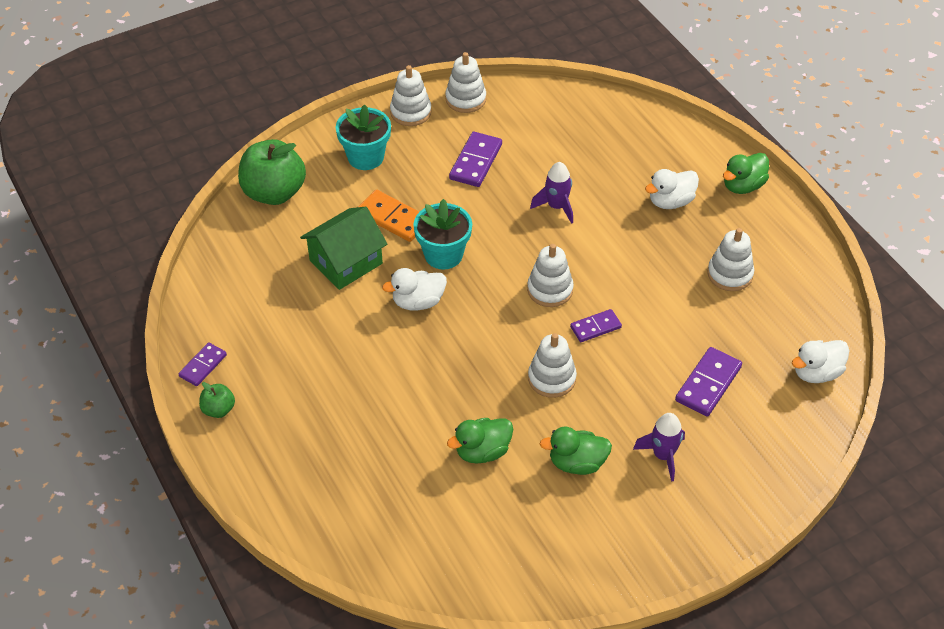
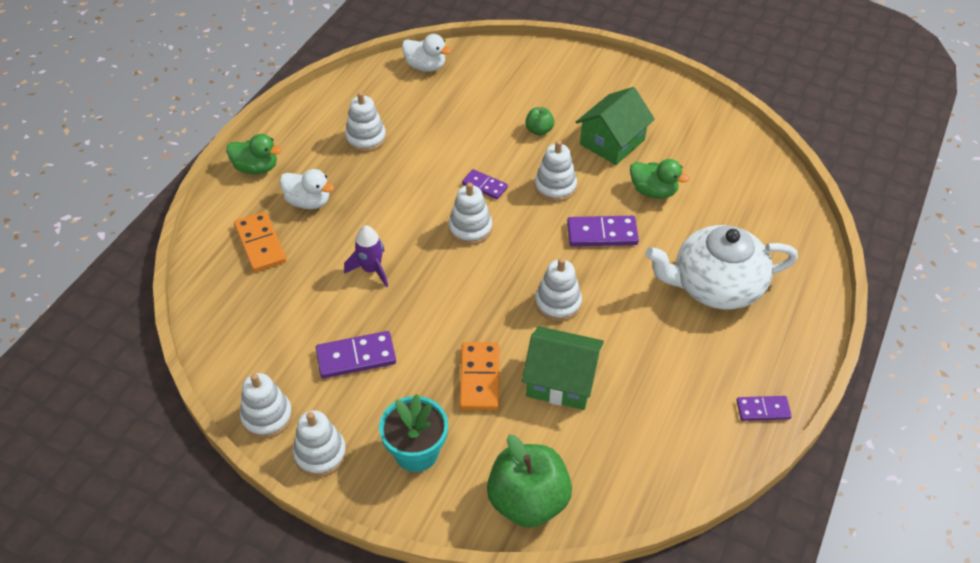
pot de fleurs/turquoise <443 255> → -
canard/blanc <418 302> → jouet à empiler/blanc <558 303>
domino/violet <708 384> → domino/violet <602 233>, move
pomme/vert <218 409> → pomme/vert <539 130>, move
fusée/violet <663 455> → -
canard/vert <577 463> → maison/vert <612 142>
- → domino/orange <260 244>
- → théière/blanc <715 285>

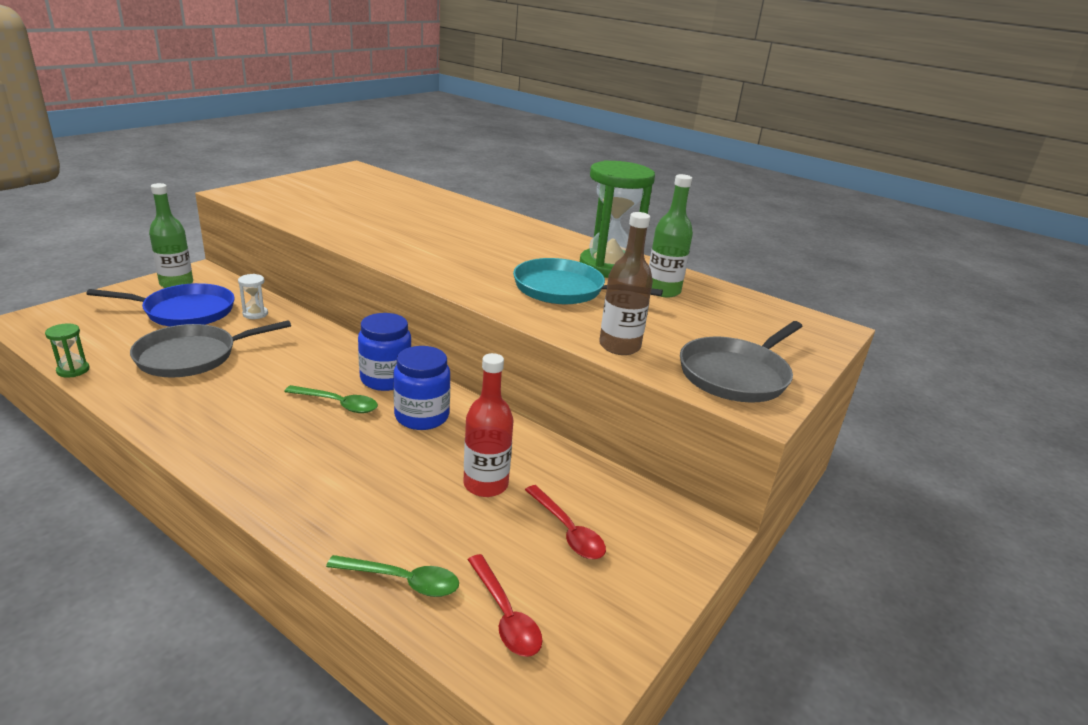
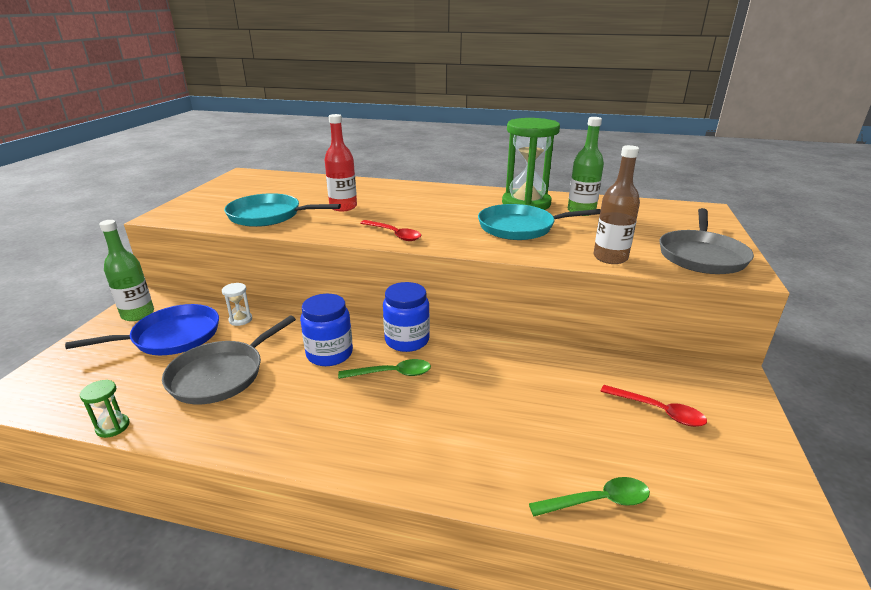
bocal/bleu <422 416> → bocal/bleu <329 354>, move
bouteille/rouge <485 484> → bouteille/rouge <343 207>, move
cuillère/rouge <505 615> → cuillère/rouge <394 234>, move
- → poêle/turquoise <268 216>

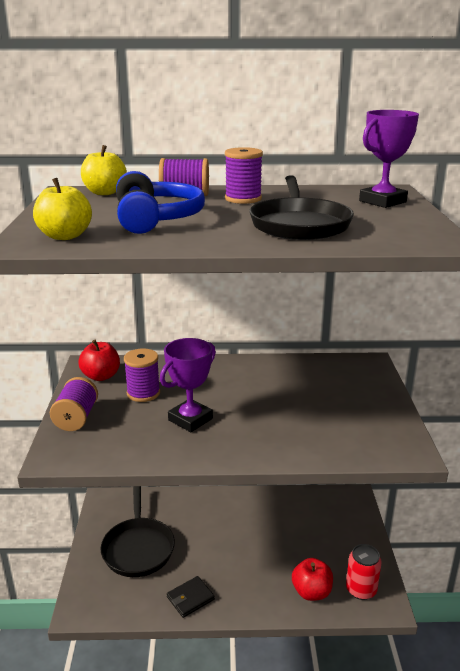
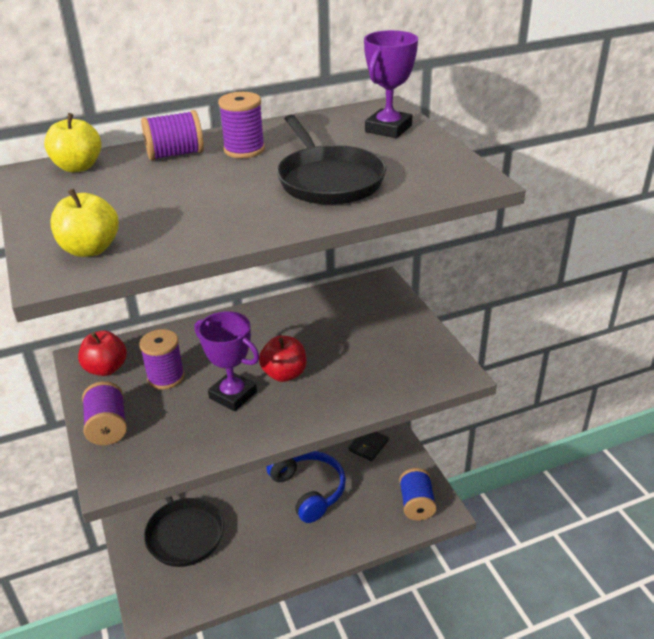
casque audio/bleu <156 219> → casque audio/bleu <309 490>, move
trophée/violet <190 419> → trophée/violet <233 395>, 75 degrees counterclockwise
canette/rouge <361 590> → bobine/bleu <416 504>
pomme/rouge <311 592> → pomme/rouge <284 374>, move
portefeuille/noir <190 598> → portefeuille/noir <368 445>, move

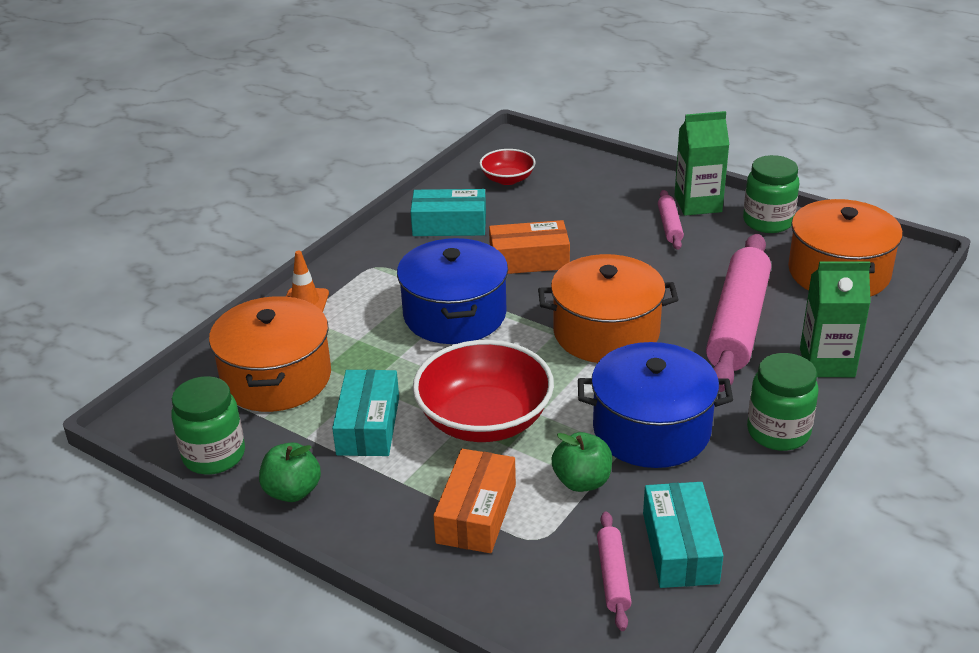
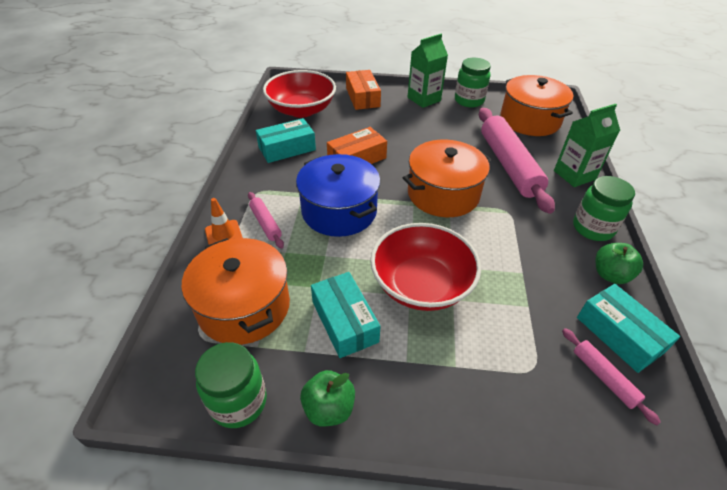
bol/rouge <507 179> → bol/rouge <301 110>, x1.89
rouleau à pâtisserie/rose <669 226> → rouleau à pâtisserie/rose <265 223>, move
marmite/bleu <651 429> → -
pomme/vert <582 481> → pomme/vert <610 275>, move
boîte/orange <476 513> → boîte/orange <362 97>, move

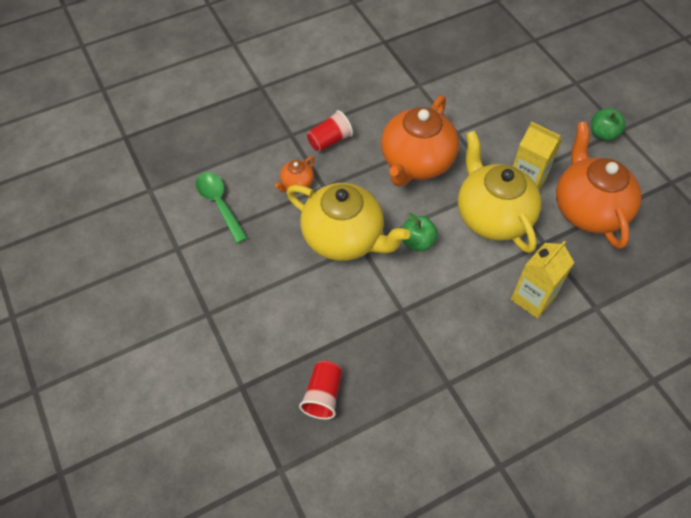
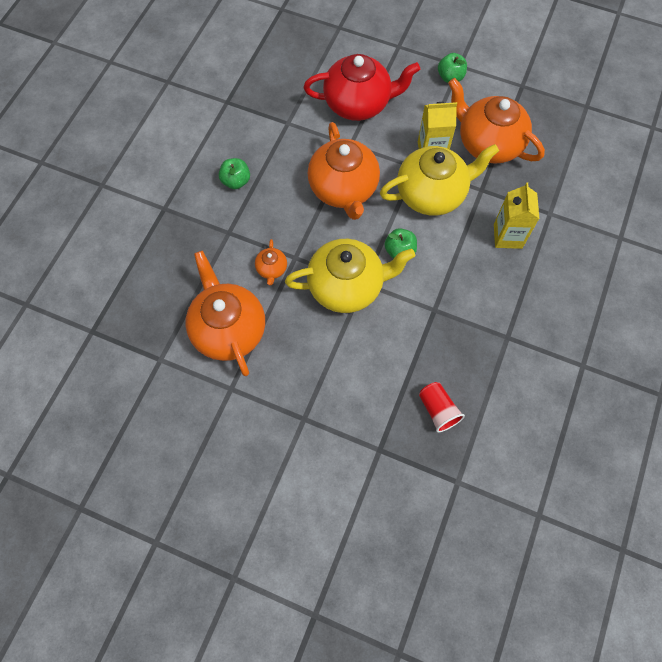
gobelet/rouge <329 140> → -
théière/jaune <492 216> → théière/jaune <432 194>, 135 degrees clockwise
cuillère/vert <219 204> → théière/orange <228 329>
- → théière/rouge <358 104>
- → pomme/vert <236 181>

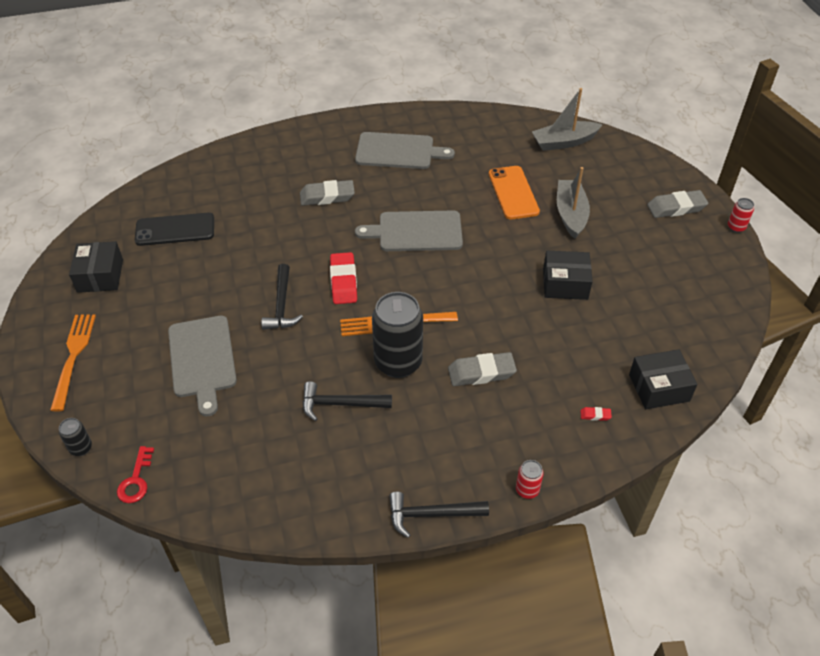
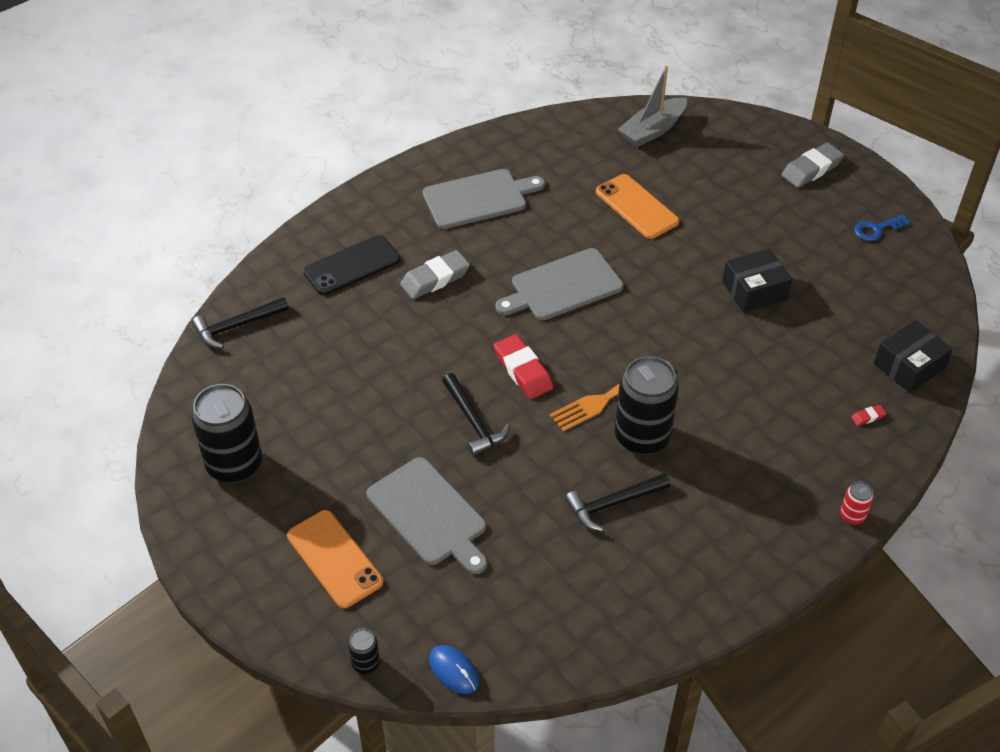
bateau/gris <570 214> → -
canette/rouge <736 227> → -
téléphone/noir <175 230> → téléphone/noir <352 265>, move
boîte/noir <100 276> → canette/noir <234 465>
fourchette/orange <73 356> → -
gomme/gris <481 373> → -
clé/rouge <136 480> → souris/bleu <454 670>
marteau/noir <431 514> → marteau/noir <237 326>, move
- → clé/bleu <876 229>
- → téléphone/orange <334 559>

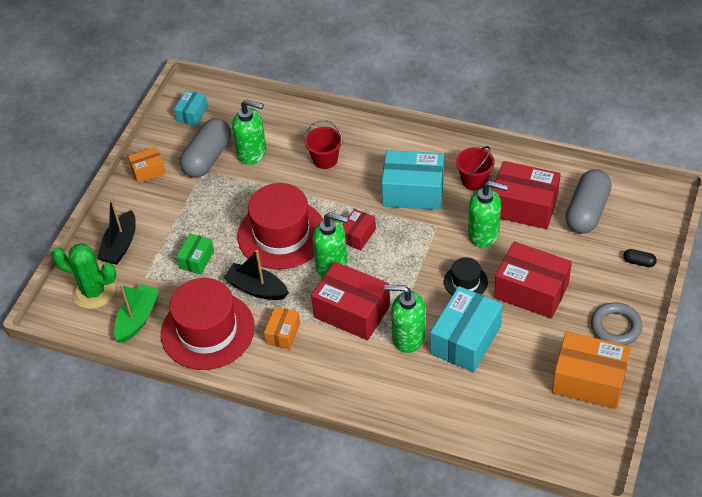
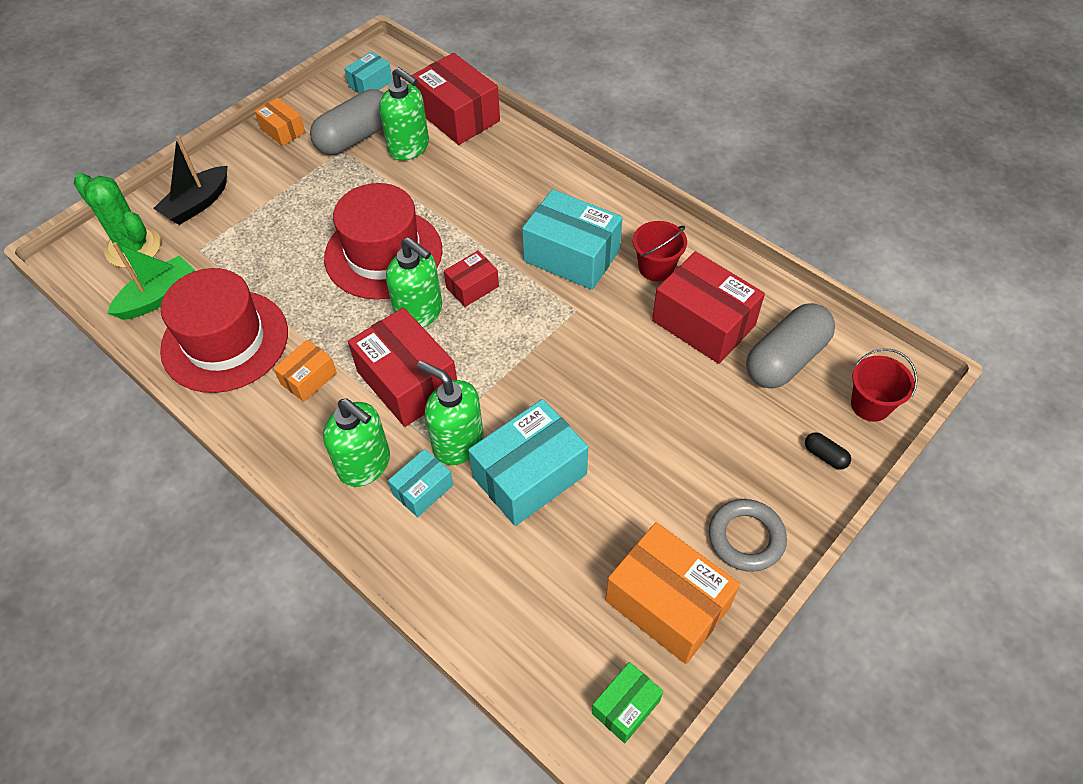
seau/rouge <325 159> → seau/rouge <870 405>, move
boîte/orange <148 171> → boîte/orange <283 130>, 45 degrees clockwise
distributeur de savon/vert <484 234> → distributeur de savon/vert <365 465>, move
boîte/vert <196 259> → boîte/vert <625 707>, move
boîte/rouge <531 291> → boîte/rouge <458 116>, move
bateau/noir <256 288> → -
chapeau/noir <465 282> → -
- → boîte/turquoise <423 489>

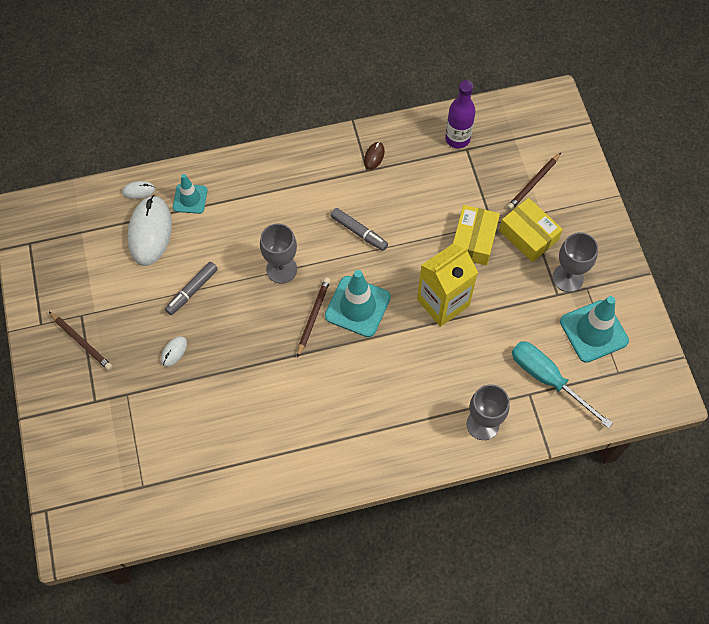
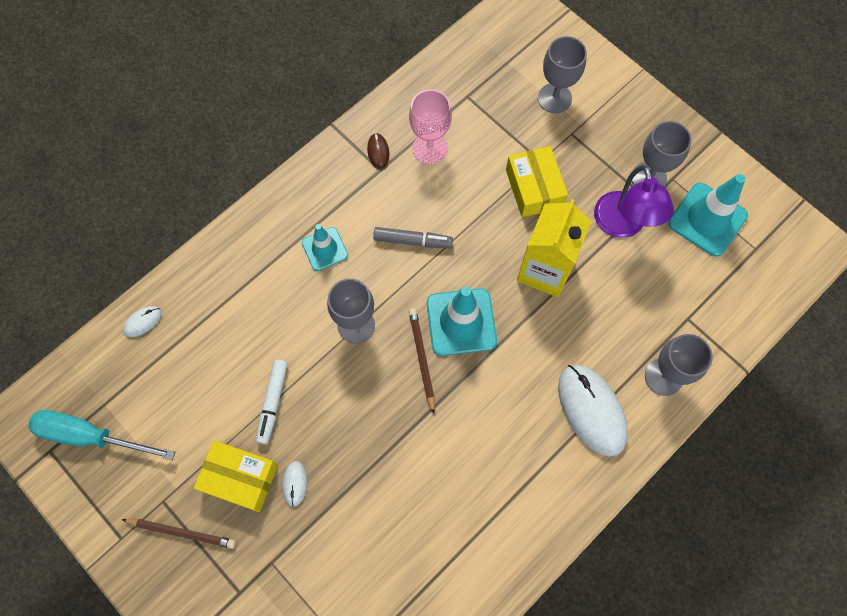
bouteille/violet <457 139> → -
crayon/marron <533 183> → verre à pied/gris <554 98>
cône de chantier/turquoise <190 199> → cône de chantier/turquoise <324 249>, move
souris/blanc <150 232> → souris/blanc <591 410>, move
boîte/jaune <528 235> → boîte/jaune <240 478>, move
feutre/gris <192 291> → feutre/blanc <272 403>
tournevis/turquoise <548 379> → tournevis/turquoise <90 436>, move
- → verre à pied/rose <429 148>
- → lampe/violet <622 225>

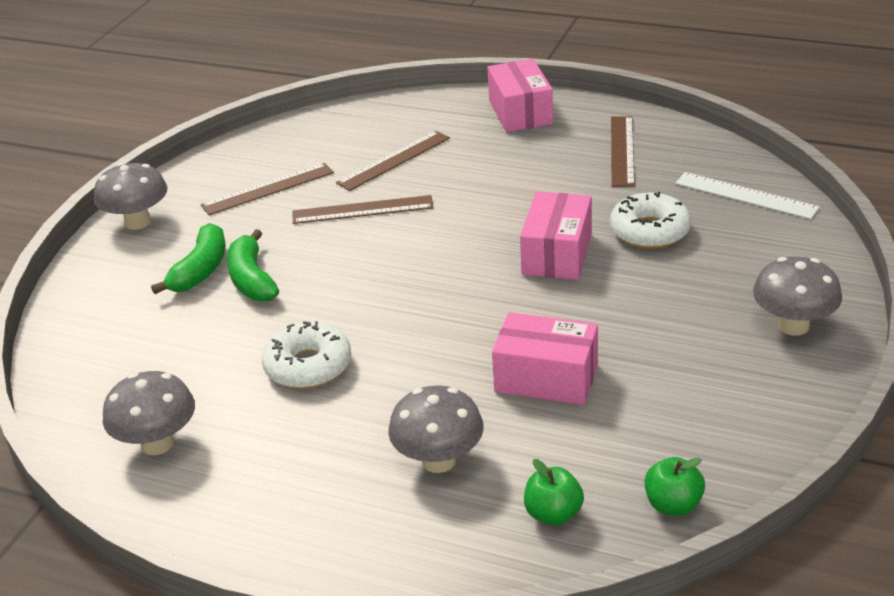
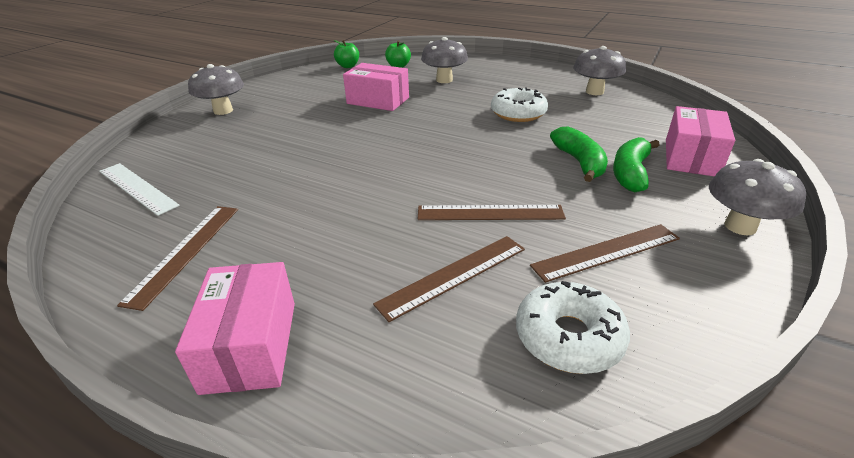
boîte/rose <557 254> → boîte/rose <691 157>, move
beignet/blanc <649 231> → beignet/blanc <568 337>, move

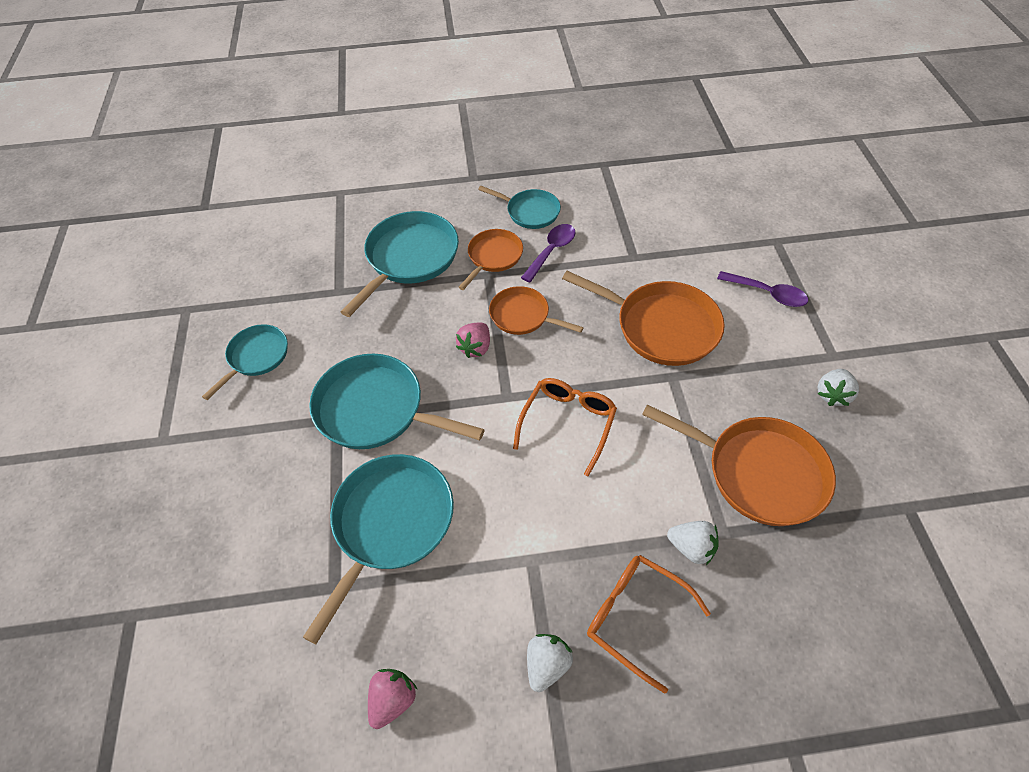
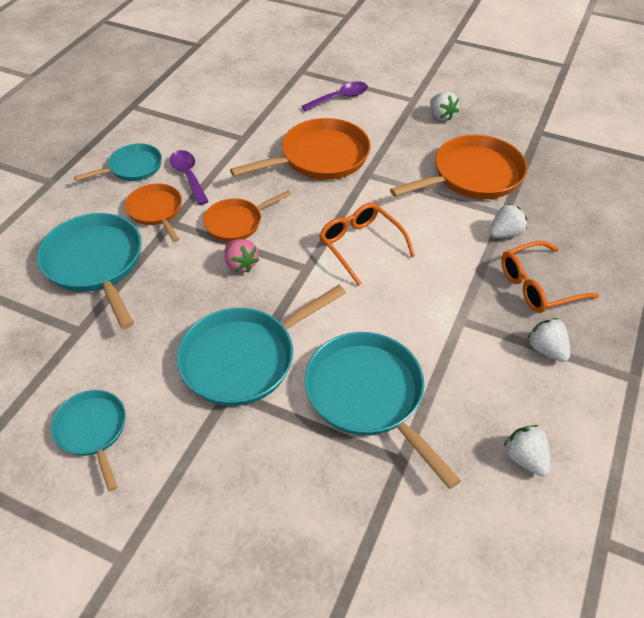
fraise/rose <393 700> → fraise/blanc <525 458>

